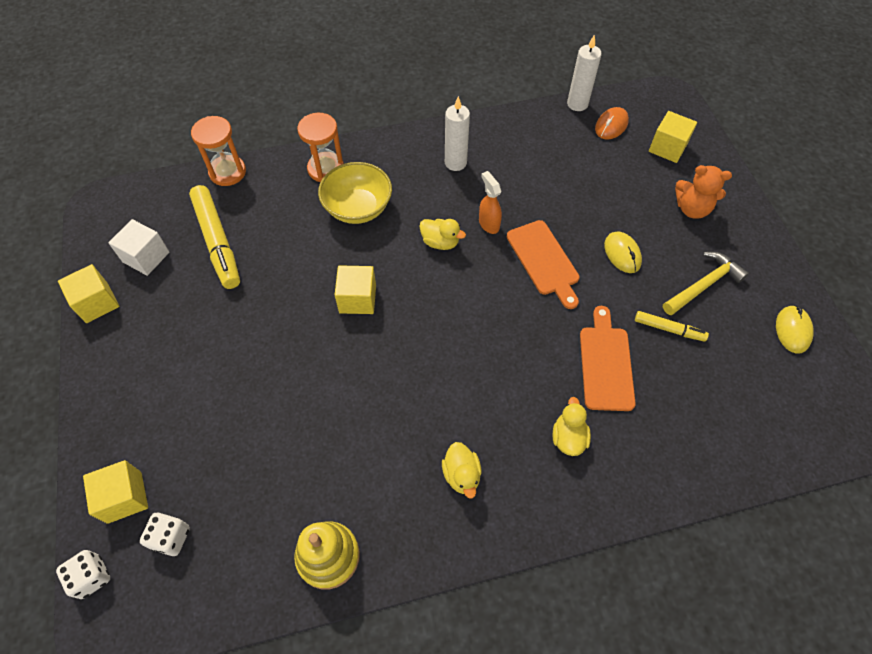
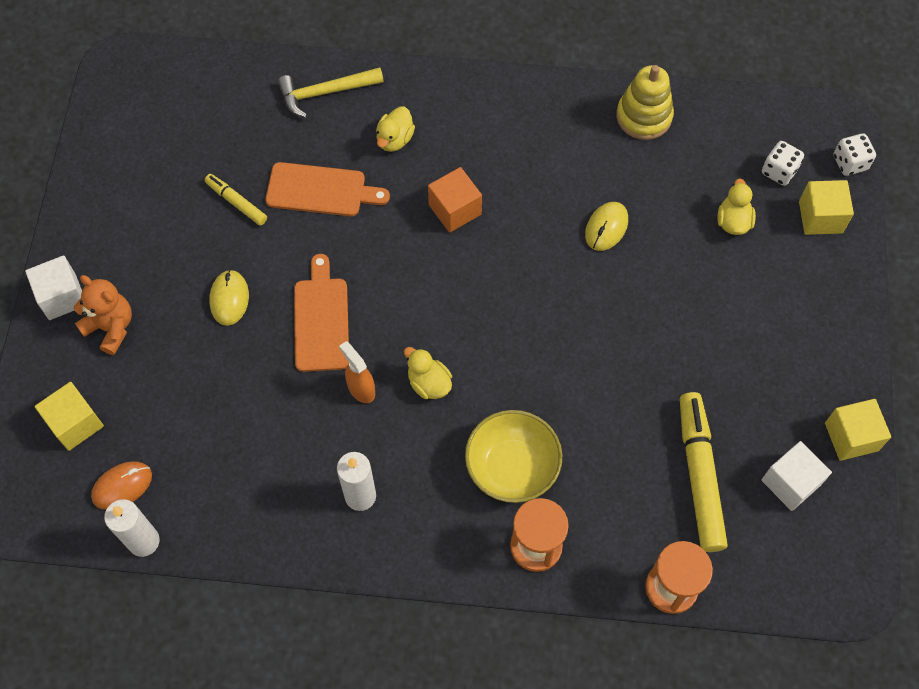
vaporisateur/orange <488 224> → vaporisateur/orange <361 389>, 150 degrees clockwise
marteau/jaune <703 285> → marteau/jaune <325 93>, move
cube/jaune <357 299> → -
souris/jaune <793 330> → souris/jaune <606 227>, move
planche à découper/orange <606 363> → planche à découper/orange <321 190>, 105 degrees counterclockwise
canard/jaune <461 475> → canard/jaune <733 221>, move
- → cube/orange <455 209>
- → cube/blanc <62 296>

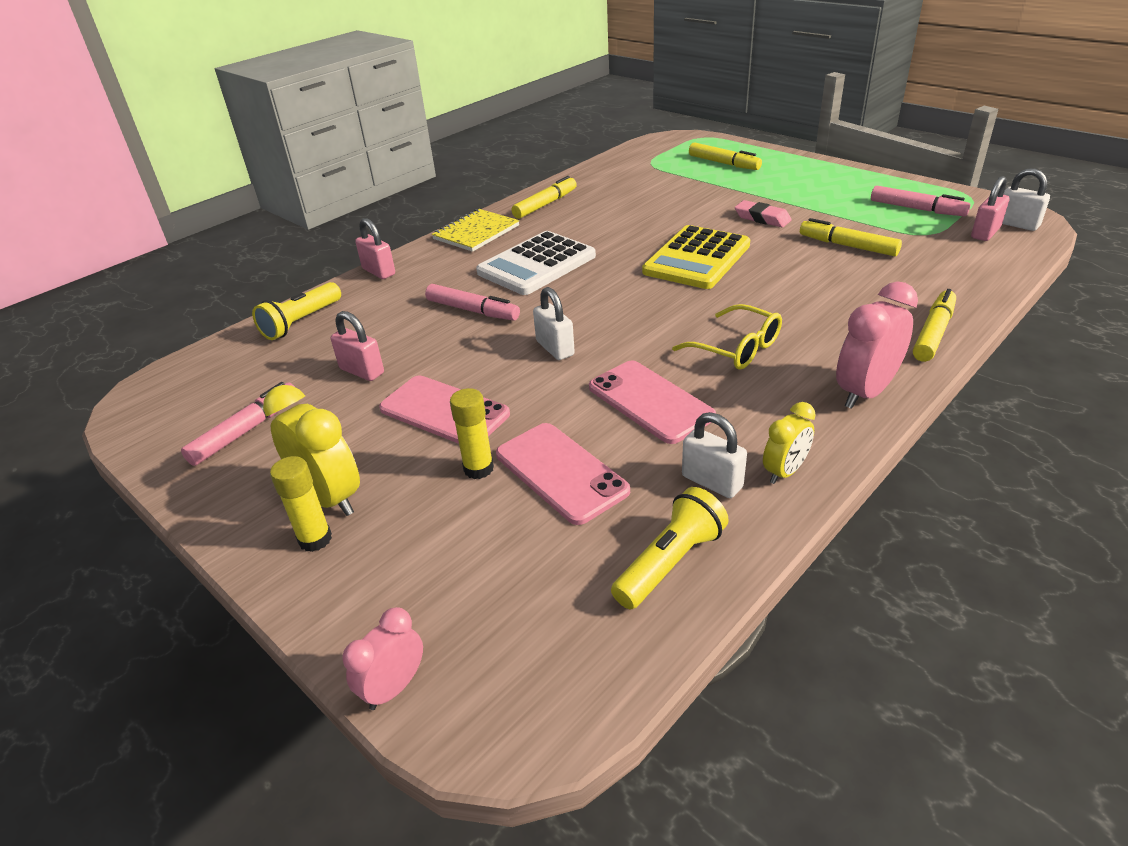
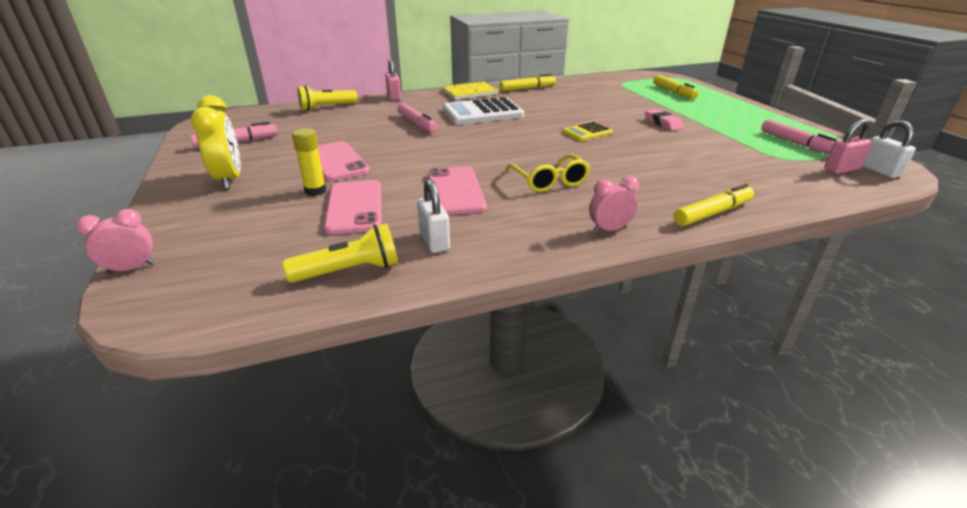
feutre/jaune <847 246> → -
calculatrice/jaune <696 259> → calculatrice/jaune <587 132>, x0.54
réveil/rose <865 392> → réveil/rose <609 229>, x0.60
cadenas/blanc <555 348> → -
cadenas/rose <362 371> → -
réveil/jaune <784 472> → -
bâton de colle/jaune <315 539> → -

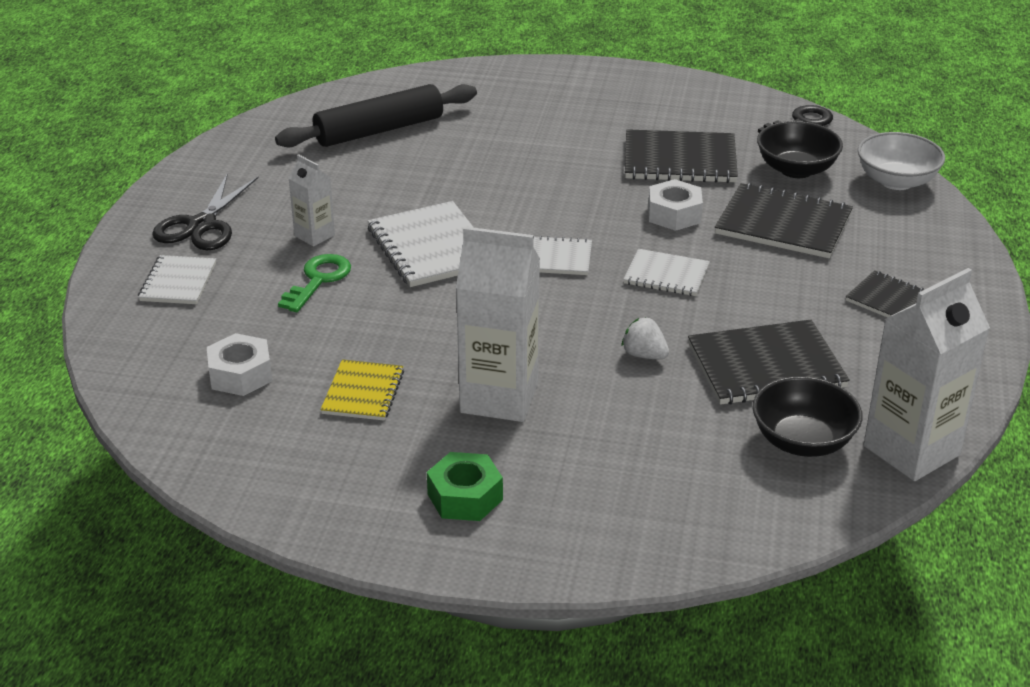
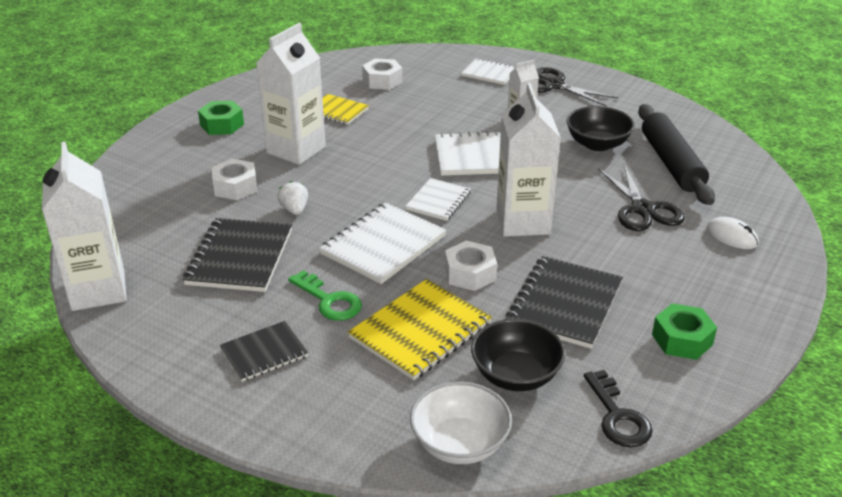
carnet/noir <783 224> → carnet/jaune <420 331>
carnet/blanc <666 275> → carnet/blanc <383 245>, x1.65
clé/vert <318 280> → clé/vert <329 300>, move
fraise/blanc <644 355> → fraise/blanc <294 210>, 75 degrees counterclockwise
bol/noir <802 441> → bol/noir <597 144>, move
- → brique de lait/blanc <523 222>
- → écrou/blanc <235 187>
- → ciseaux/noir <642 209>
- → souris/blanc <731 236>
- → écrou/vert <682 340>

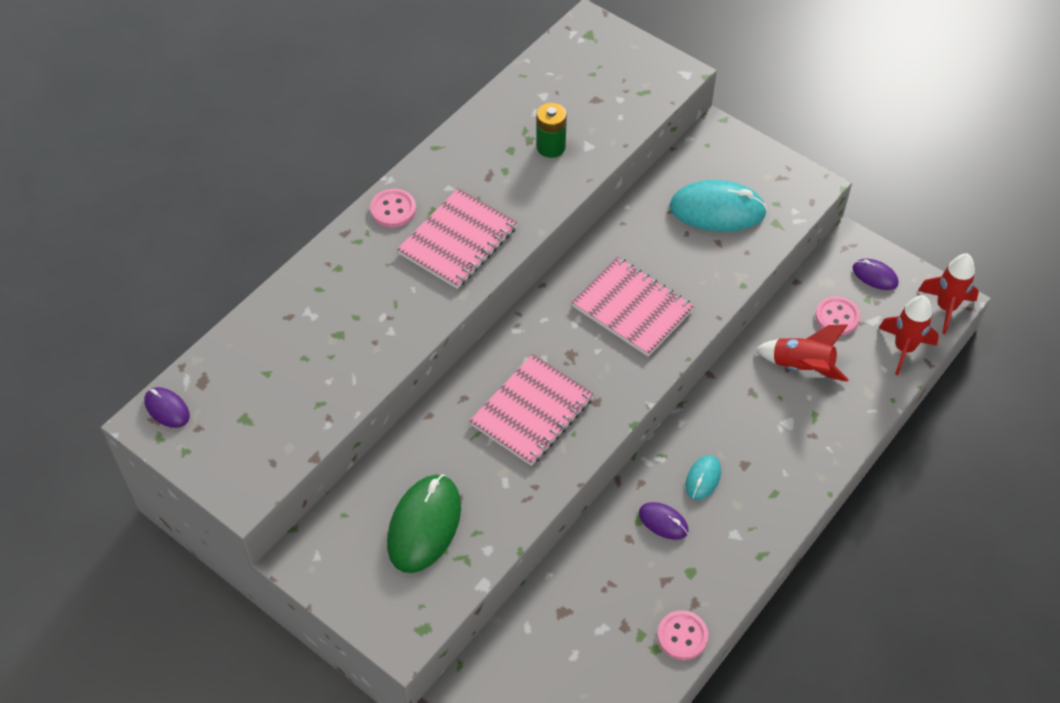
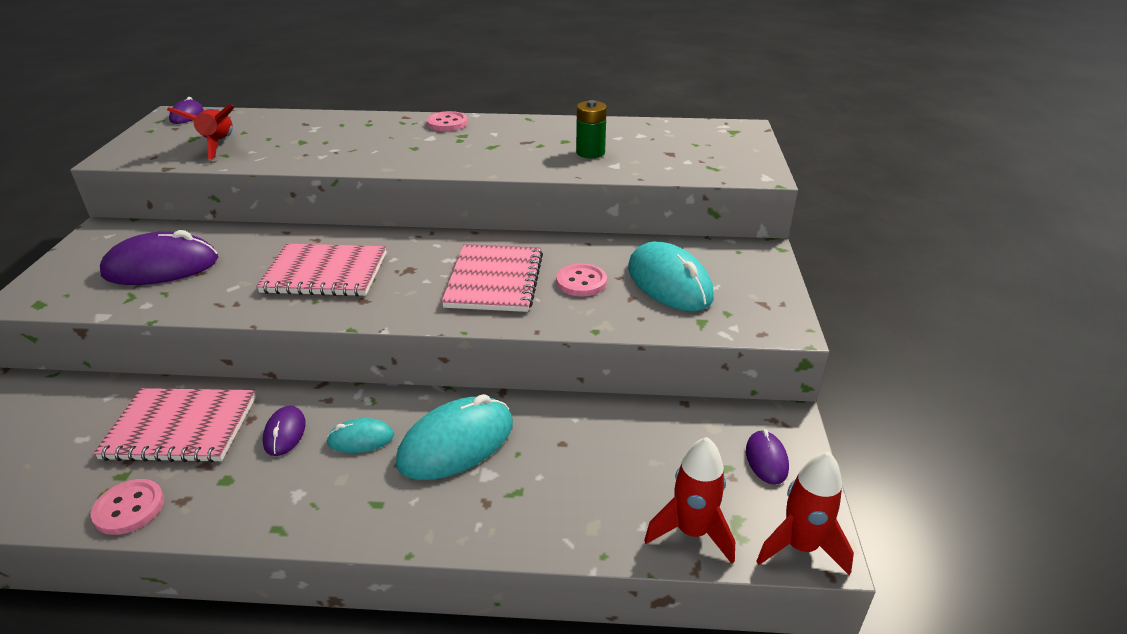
carnet/rose <458 240> → carnet/rose <181 427>, move
bouton/rose <837 317> → bouton/rose <581 282>, move
fusée/rouge <802 367> → fusée/rouge <218 145>, move
souris/vert <424 525> → souris/violet <161 267>
- → souris/turquoise <456 443>

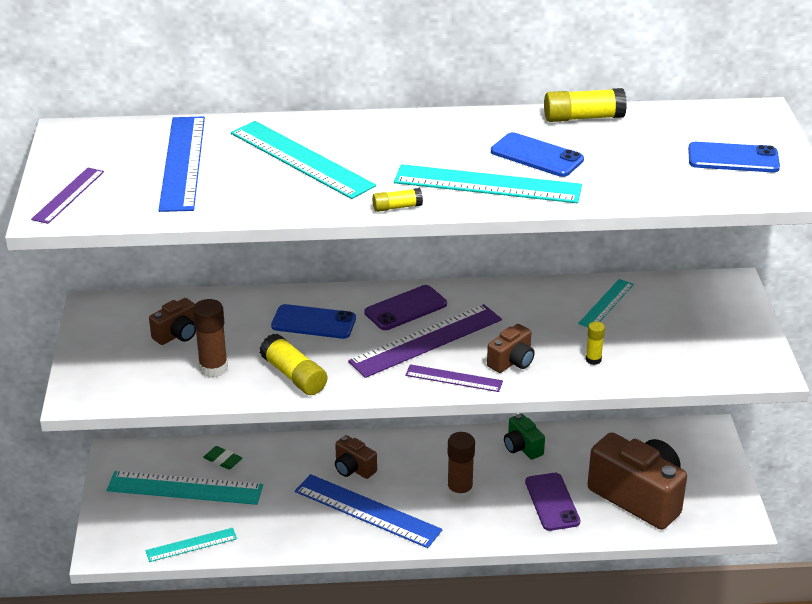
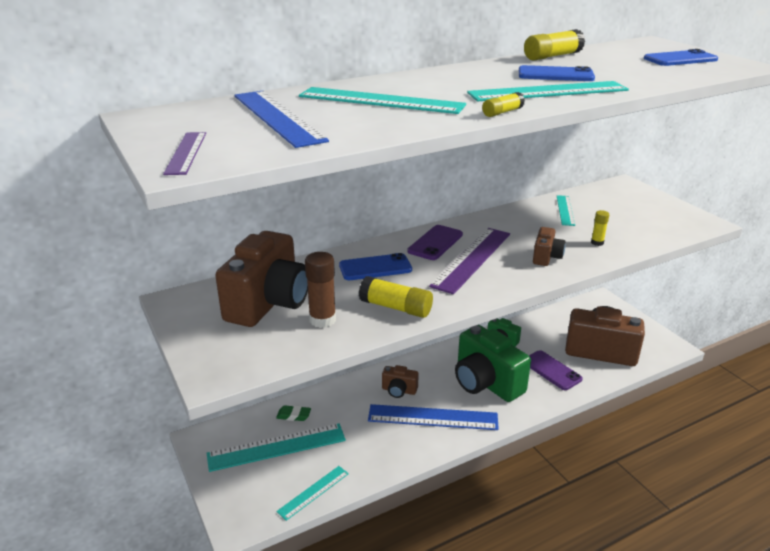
appareil photo/marron <177 334> → appareil photo/marron <268 303>, x2.12
règle/violet <453 378> → -
bâton de colle/marron <460 491> → appareil photo/vert <486 383>

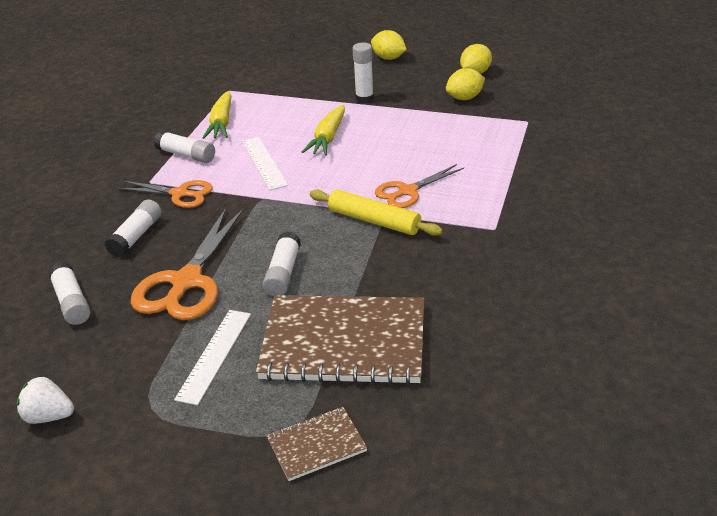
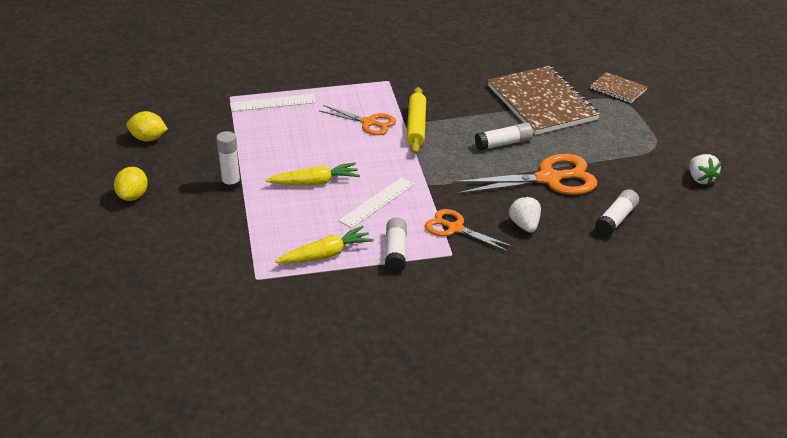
citron/jaune <464 98> → -
ciseaux/orange <180 194> → ciseaux/orange <455 228>, 45 degrees counterclockwise
bâton de colle/blanc <136 236> → fraise/blanc <525 225>
règle/blanc <214 355> → règle/blanc <272 103>, move

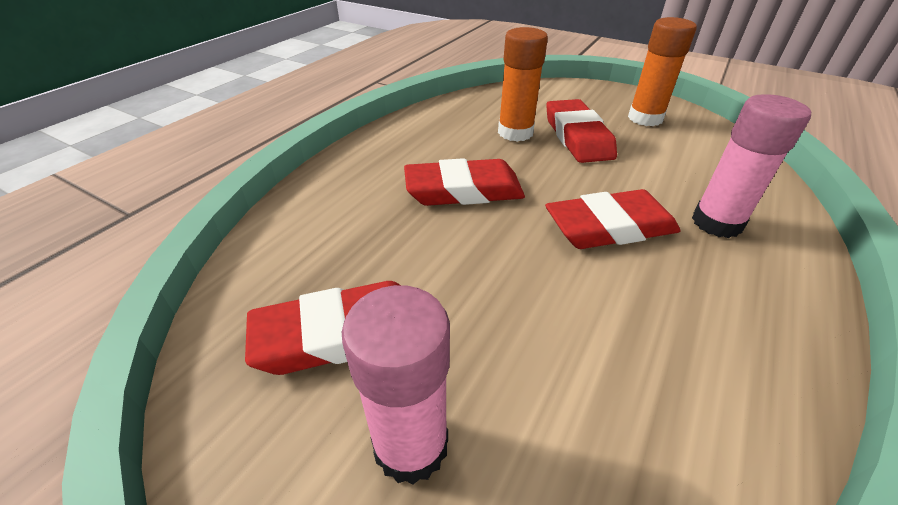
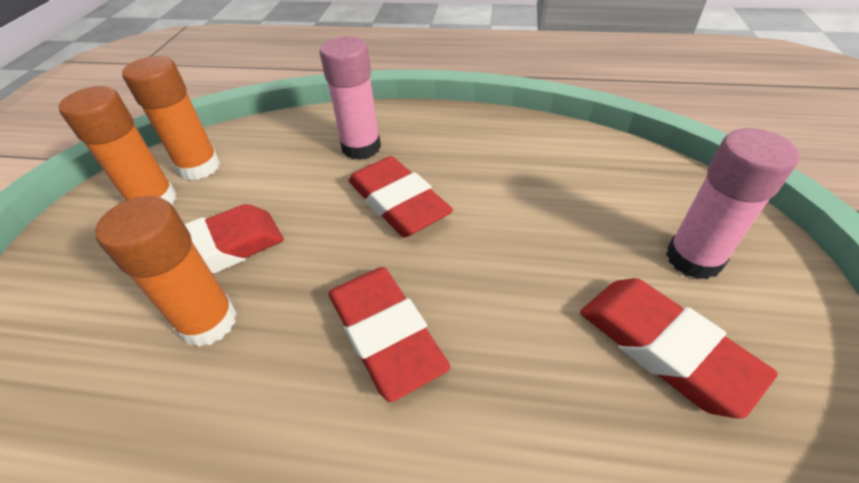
- → bâton de colle/orange <199 167>

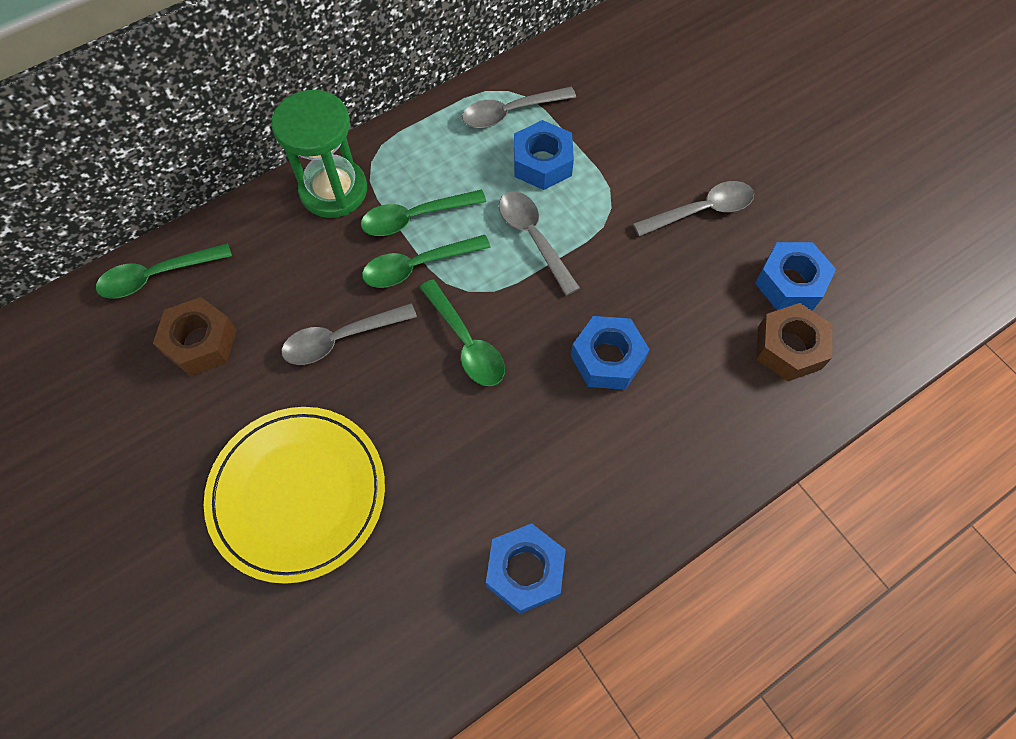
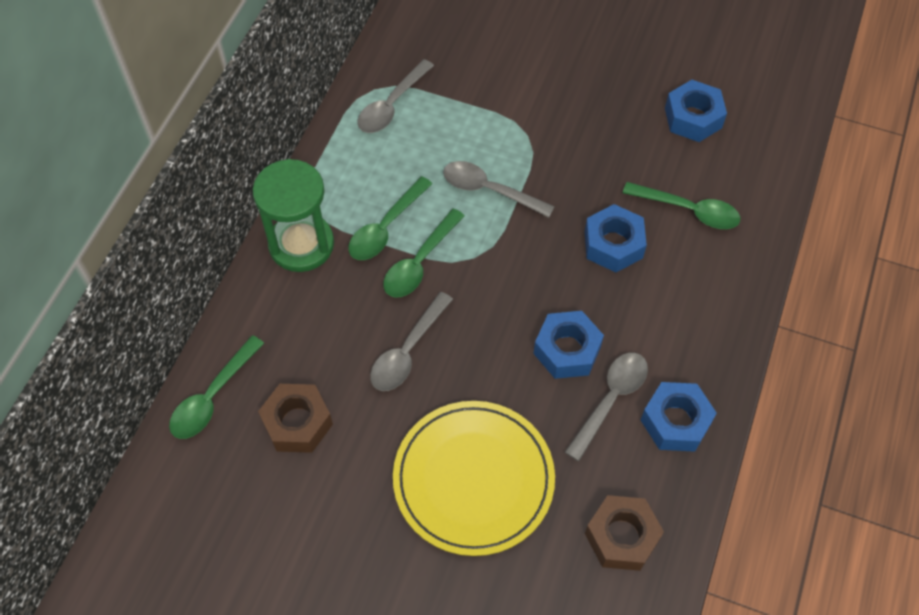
écrou/bleu <542 163> → écrou/bleu <567 350>, move
cuillère/gris <701 211> → cuillère/gris <610 400>, move
cuillère/vert <466 342> → cuillère/vert <688 210>, move
écrou/marron <789 348> → écrou/marron <622 537>, move

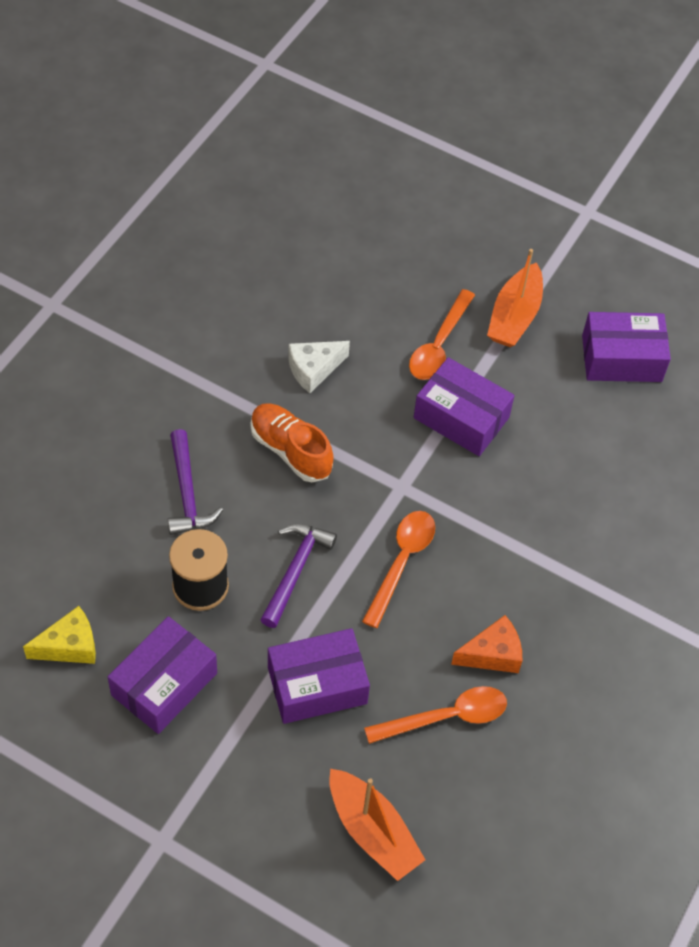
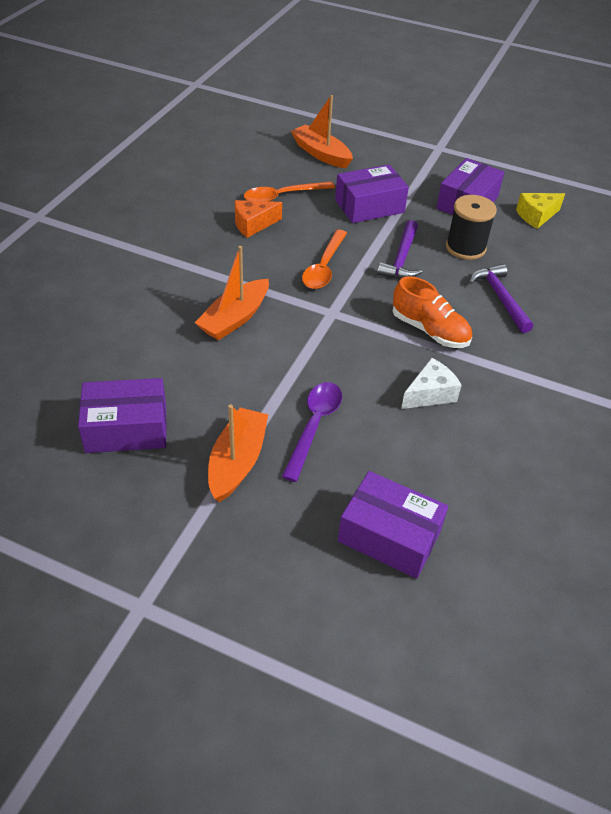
cuillère/orange <439 345> → cuillère/violet <314 426>
boîte/violet <461 418> → boîte/violet <389 536>, move
- → bateau/orange <235 318>

